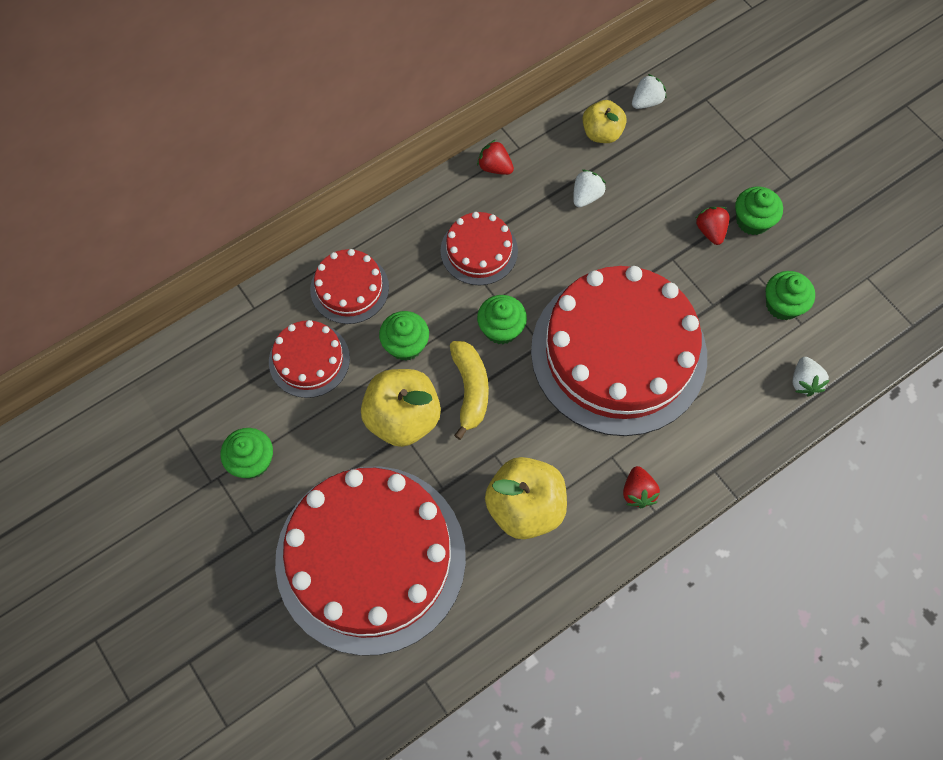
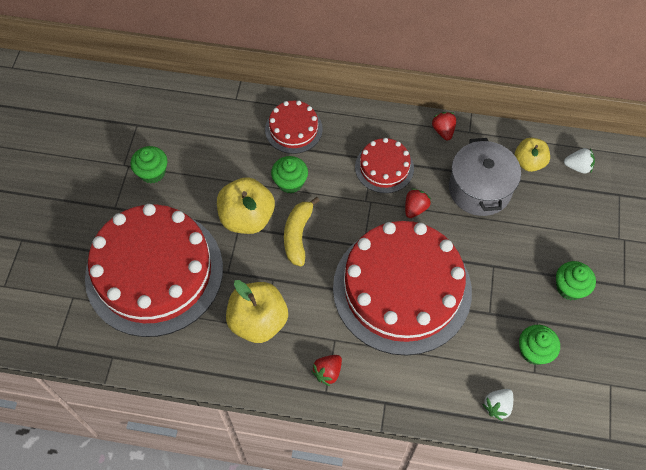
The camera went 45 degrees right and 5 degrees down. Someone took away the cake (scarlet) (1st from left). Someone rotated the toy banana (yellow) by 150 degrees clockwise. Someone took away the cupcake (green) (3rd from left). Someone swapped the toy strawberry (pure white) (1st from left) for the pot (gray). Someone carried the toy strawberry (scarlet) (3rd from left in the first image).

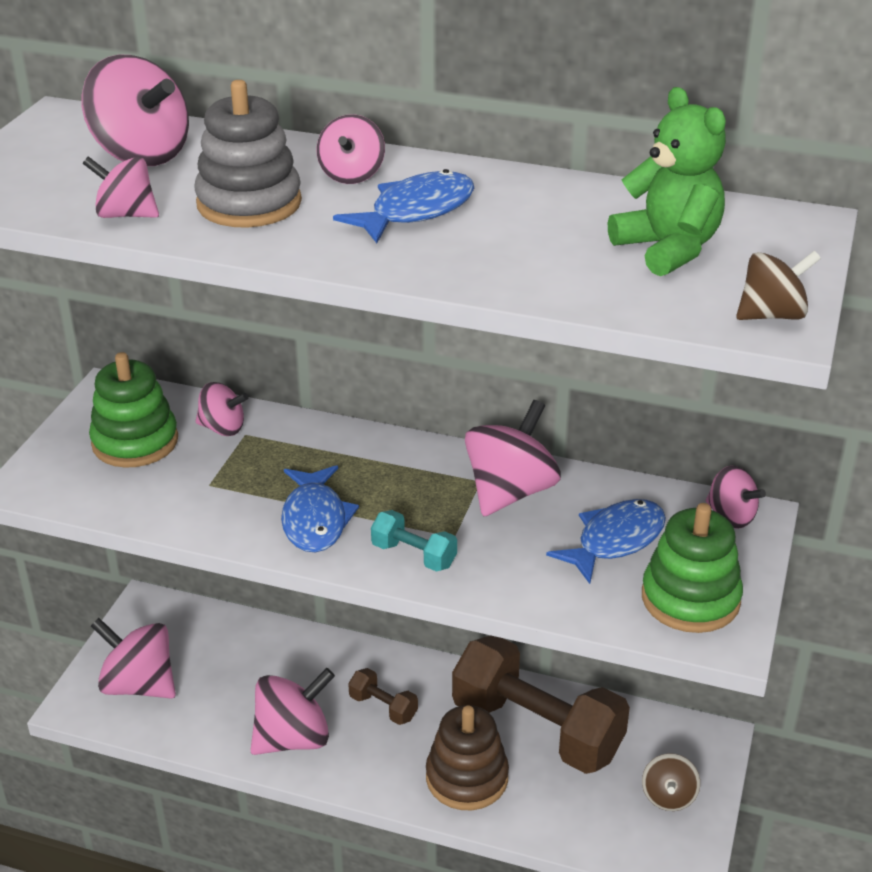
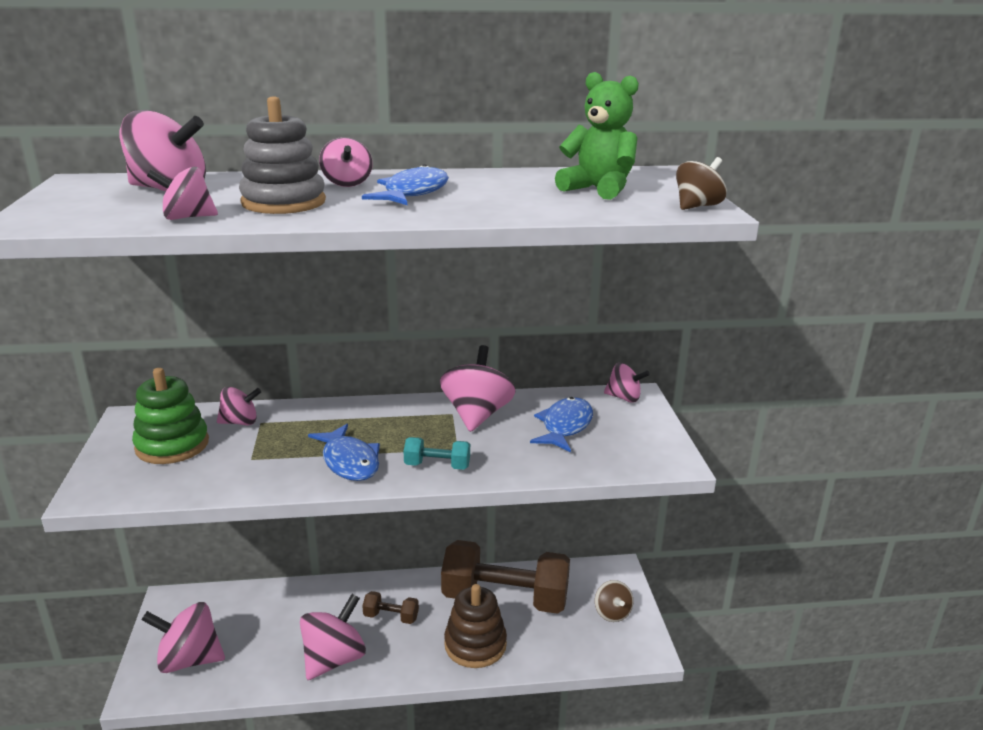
The camera went 25 degrees left and 10 degrees down. Someone took away the ring stacker (green) (2nd from left).

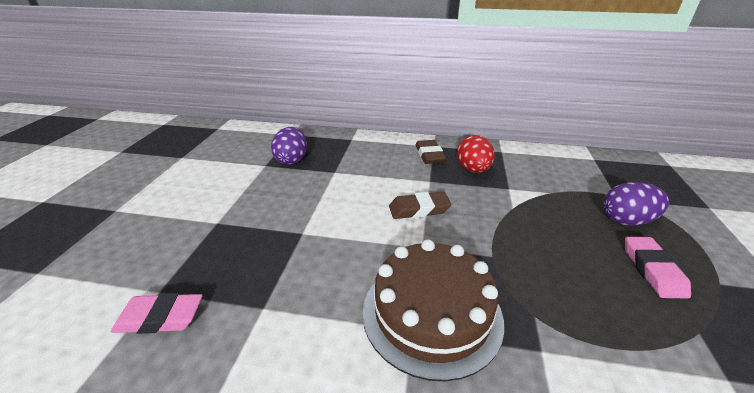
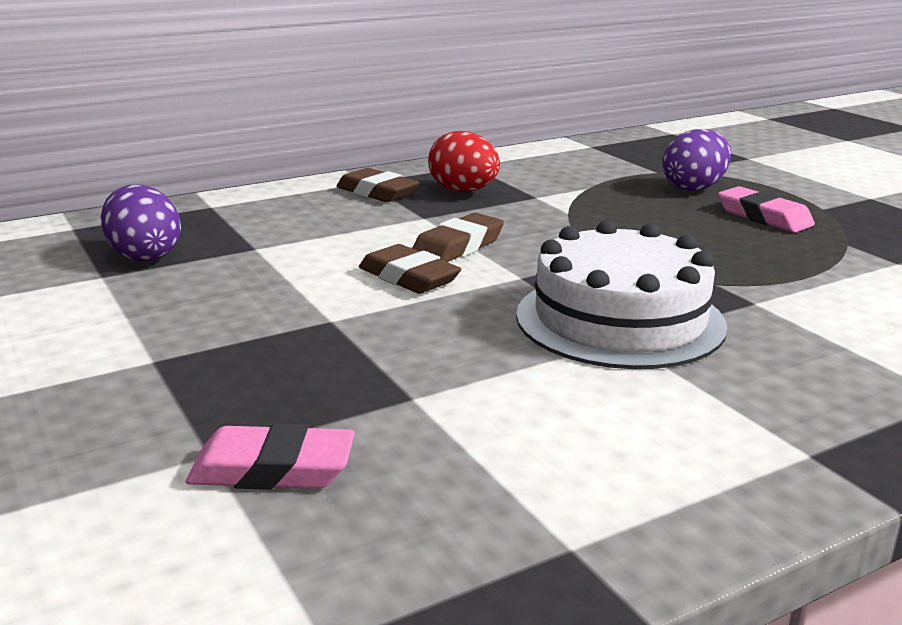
The camera went 40 degrees left and 10 degrees down. Someone rotated the gum eraser (rose-pink) (1st from left) by 45 degrees clockwise. Someone repainted the cake (dark brown), which became the cake (pure white). Someone put down the gum eraser (dark brown) (2nd from left).

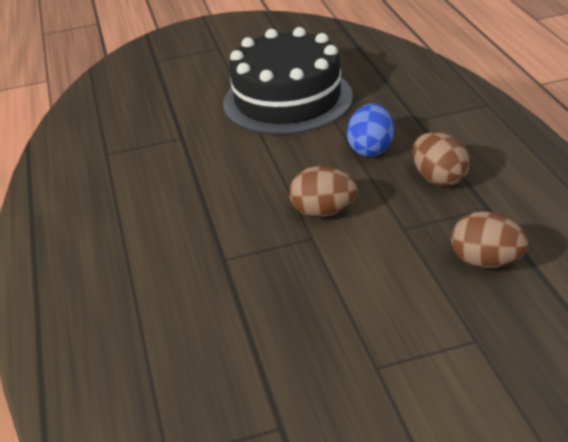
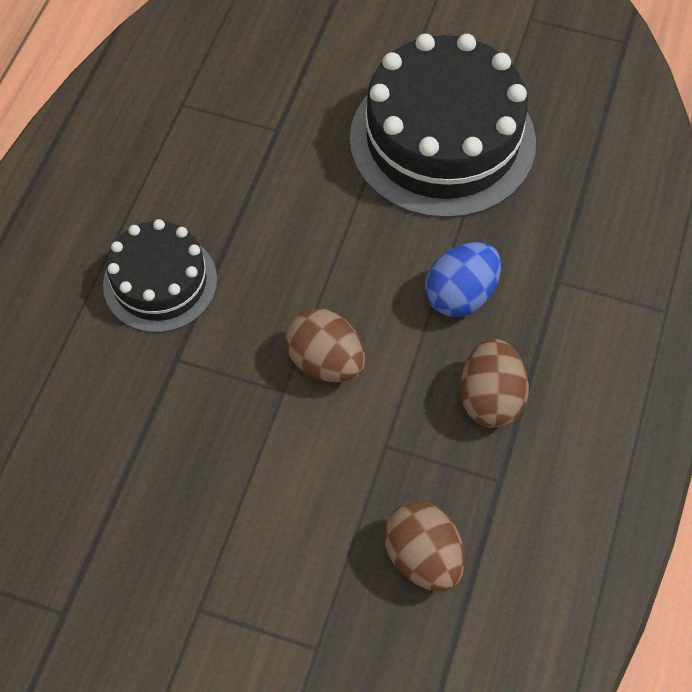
The camera went 30 degrees right and 25 degrees up. Someone put down the cake (ebony) (1st from left).

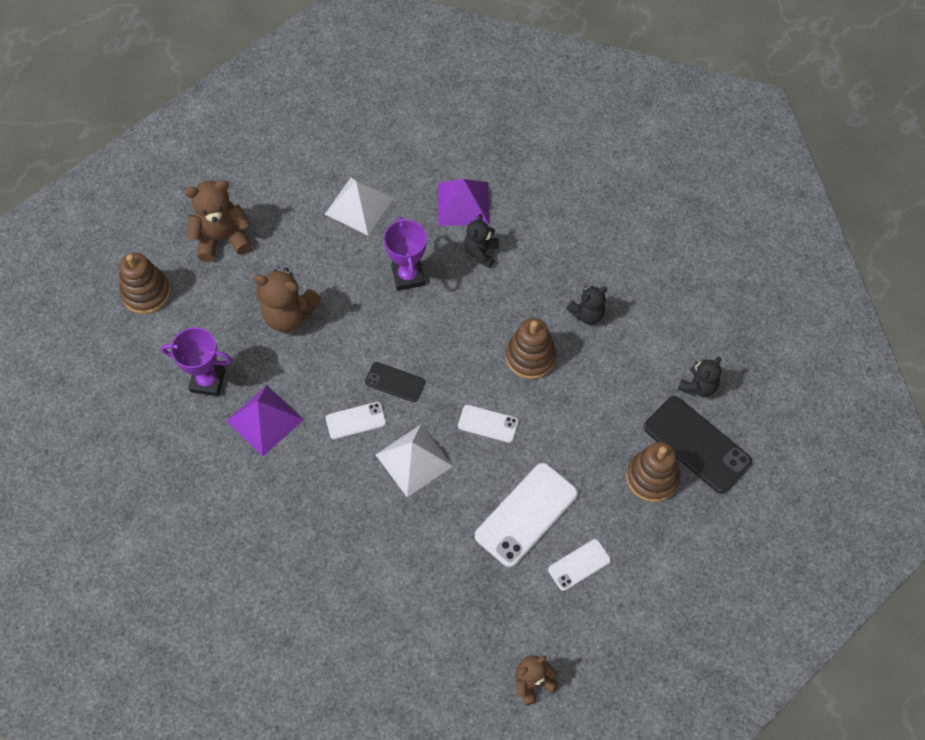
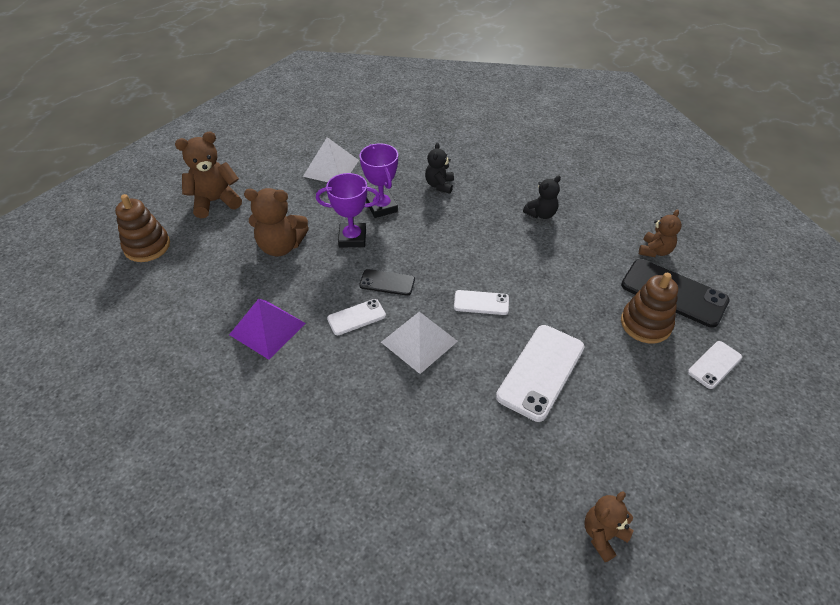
The camera went 10 degrees left and 15 degrees down. Someone carried the prize cup (violet) (1st from left). Someone took away the pyramid shape (violet) (2nd from left). Someone took away the ring stacker (dark brown) (2nd from left). Someone carried the smartphone (pure white) (4th from left). Someone repainted the teddy (ebony) (3rd from left), which became the teddy (dark brown) (4th from left).

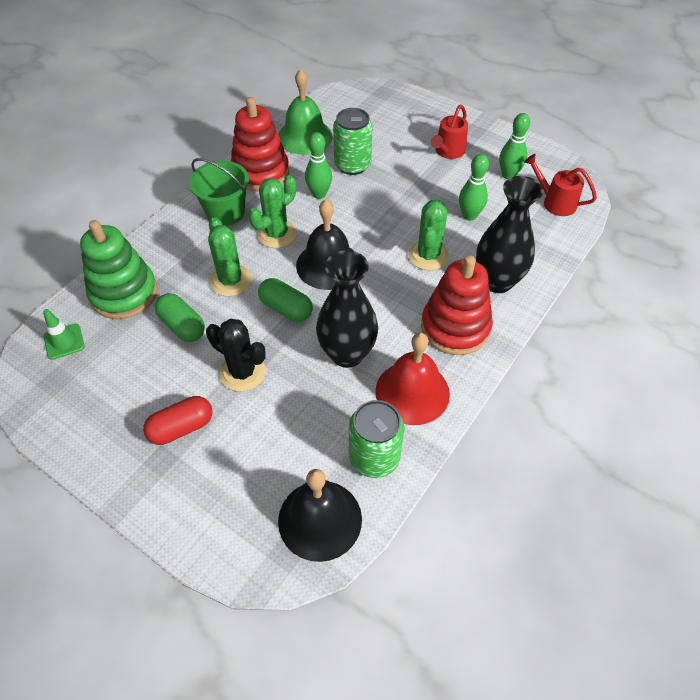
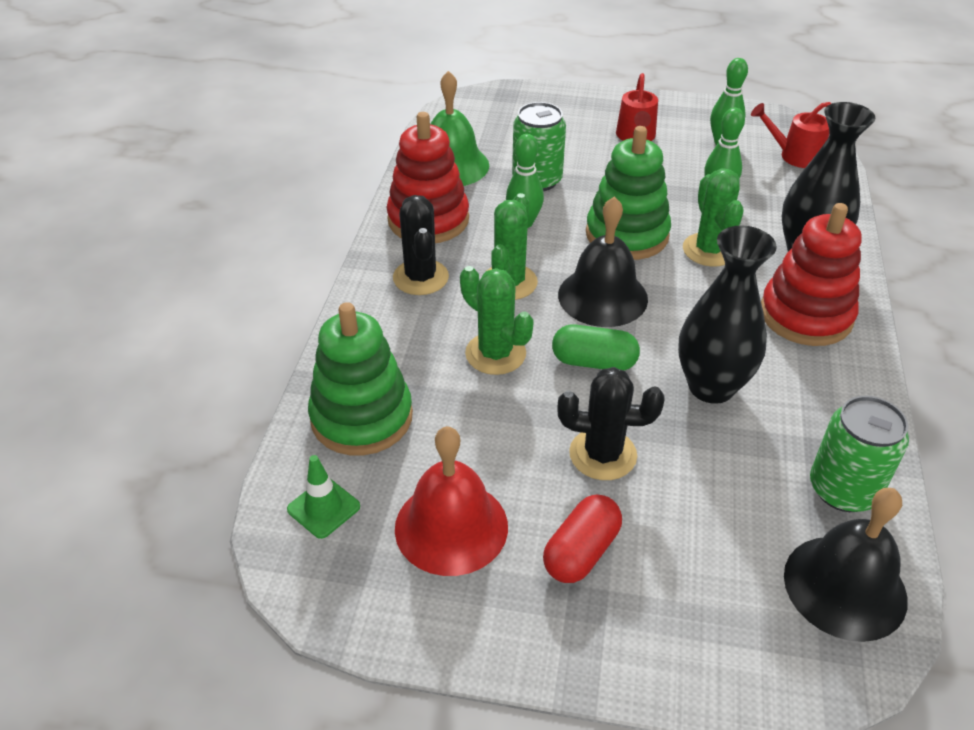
The camera went 25 degrees left and 10 degrees down. Someone took away the pill (green) (1st from left). Someone swapped the pail (green) for the prickly plant (ebony) (1st from left). Someone carried the bell (scarlet). Someone put down the ring stacker (green) (2nd from left).

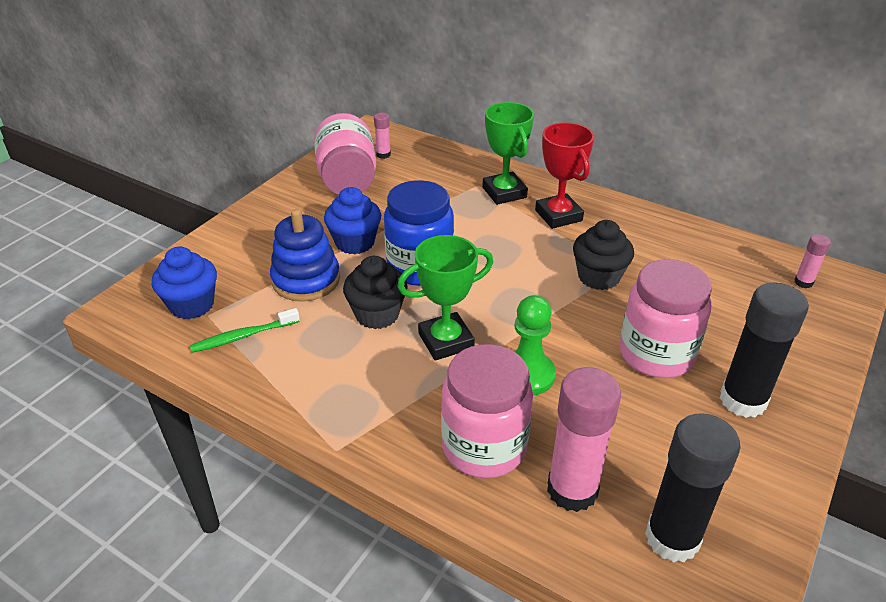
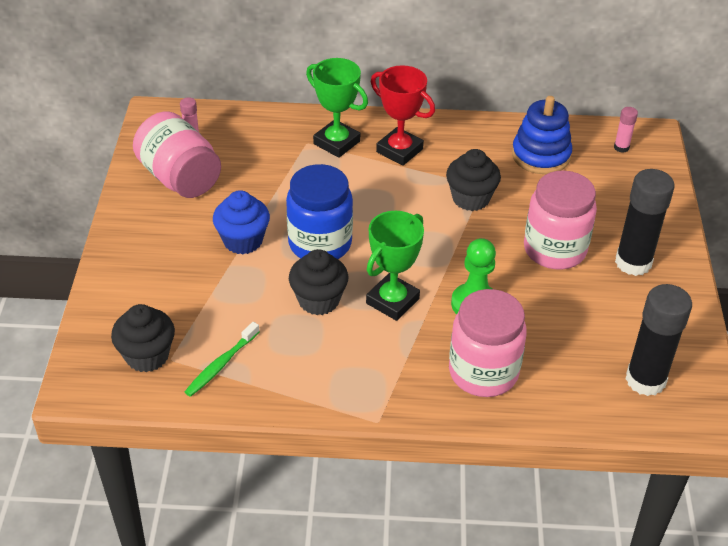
The camera went 30 degrees left and 5 degrees up. Someone repainted the cupcake (royal blue) (1st from left), which became the cupcake (ebony) (1st from left). Someone carried the ring stacker (royal blue). Someone took away the glue (rose-pink) (2nd from left).

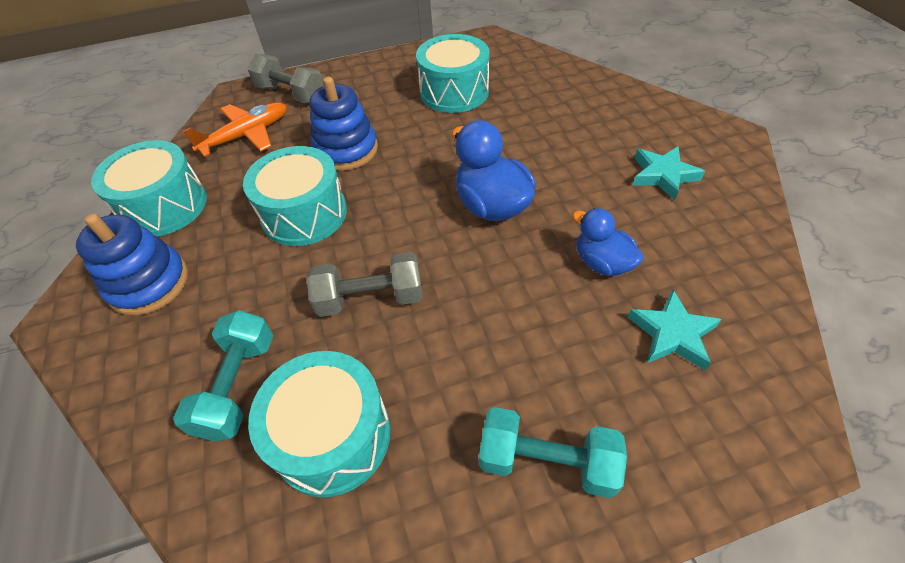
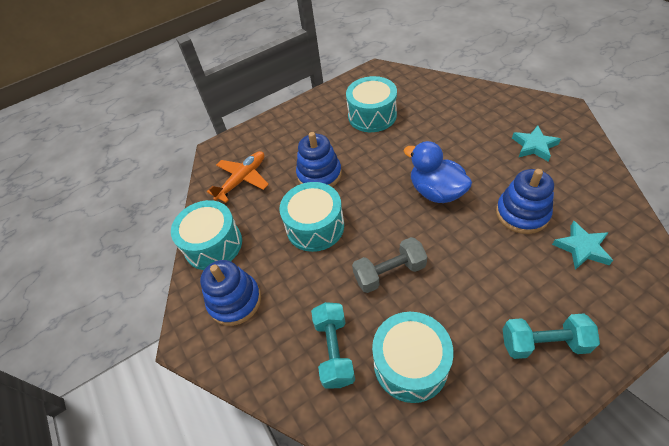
The camera went 10 degrees left and 0 degrees up. Someone took away the dumbbell (gray) (1st from left). Someone swapped the duck (royal blue) (2nd from left) for the ring stacker (royal blue) (3rd from left).

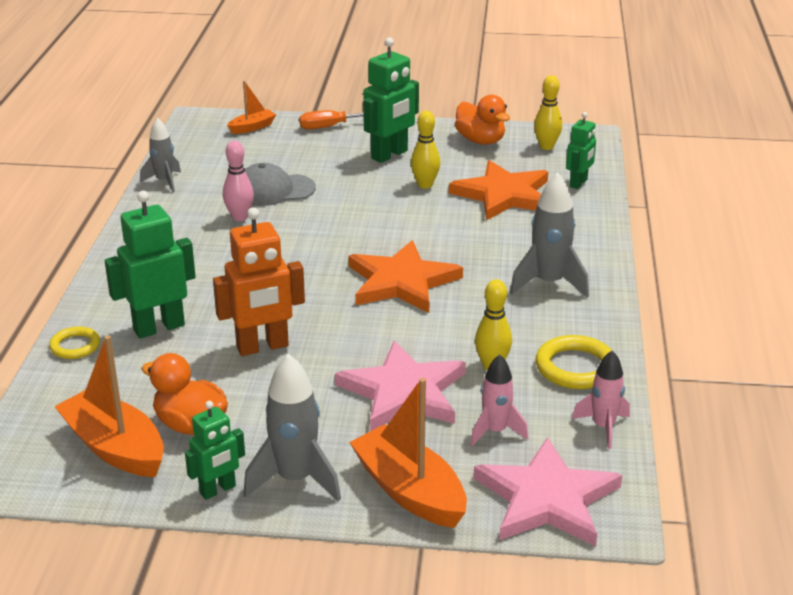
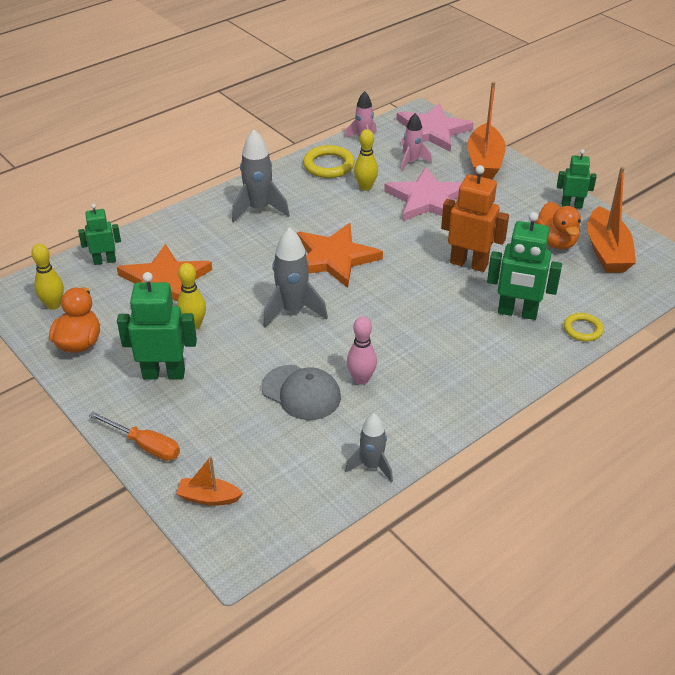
The camera went 135 degrees left and 10 degrees up. Someone carried the toy rocket (gray) (2nd from left).

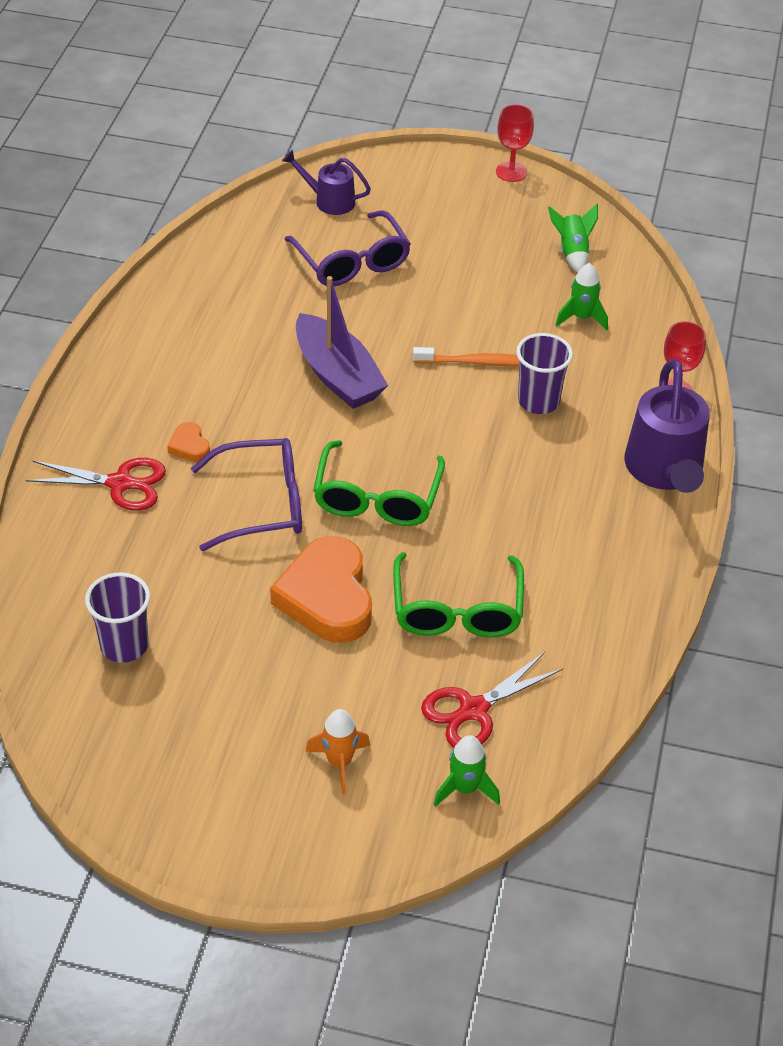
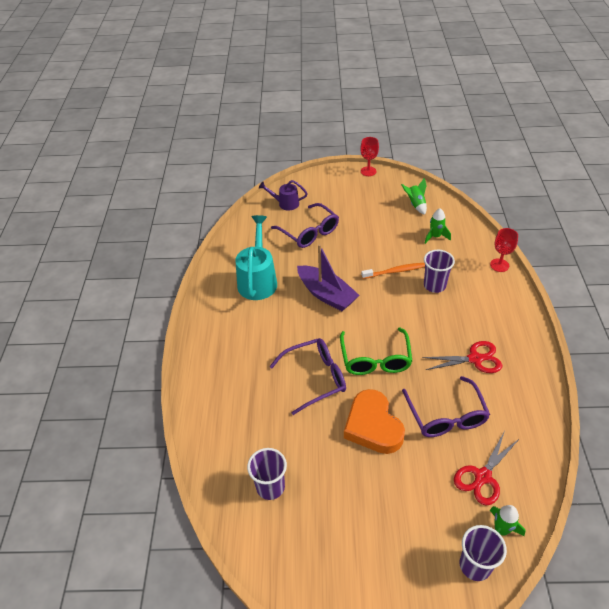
The camera went 10 degrees left and 0 degrees up. Someone carried the scissors (scarlet) (1st from left). Someone took away the heart shape (orange) (1st from left). Someone took away the toy rocket (orange). Someone repainted the spectacles (green) (2nd from left), which became the spectacles (violet) (3rd from left). Someone took away the watering pot (violet) (2nd from left). Someone put down the watering pot (teal). Someone put down the beaker (violet) (3rd from left).

